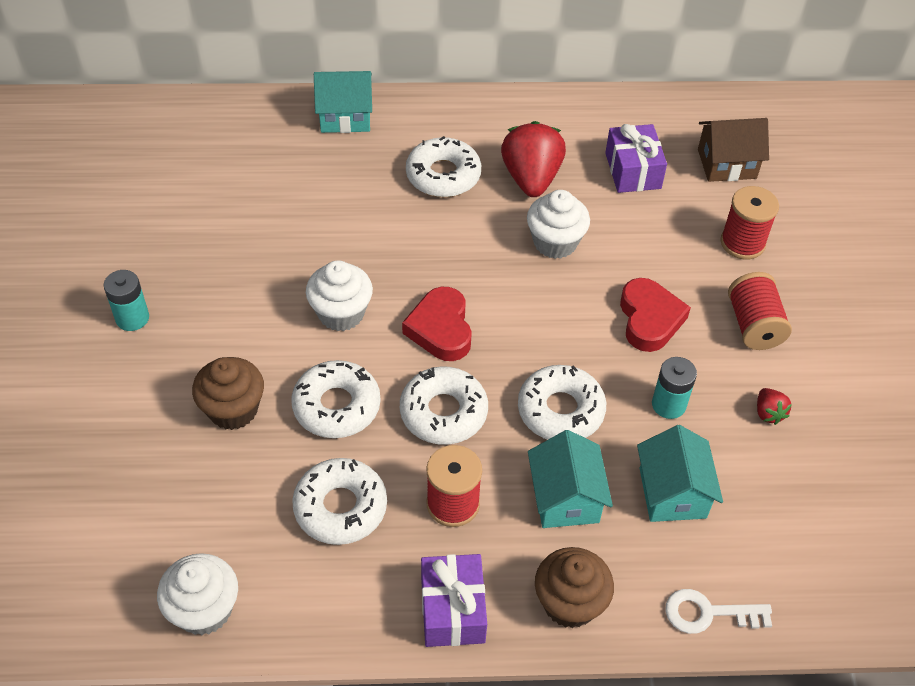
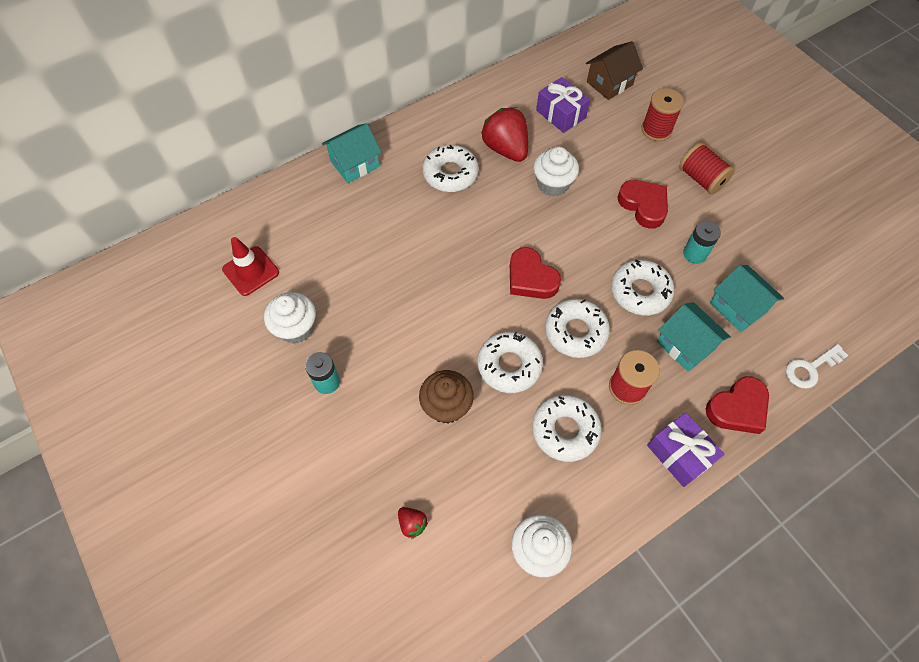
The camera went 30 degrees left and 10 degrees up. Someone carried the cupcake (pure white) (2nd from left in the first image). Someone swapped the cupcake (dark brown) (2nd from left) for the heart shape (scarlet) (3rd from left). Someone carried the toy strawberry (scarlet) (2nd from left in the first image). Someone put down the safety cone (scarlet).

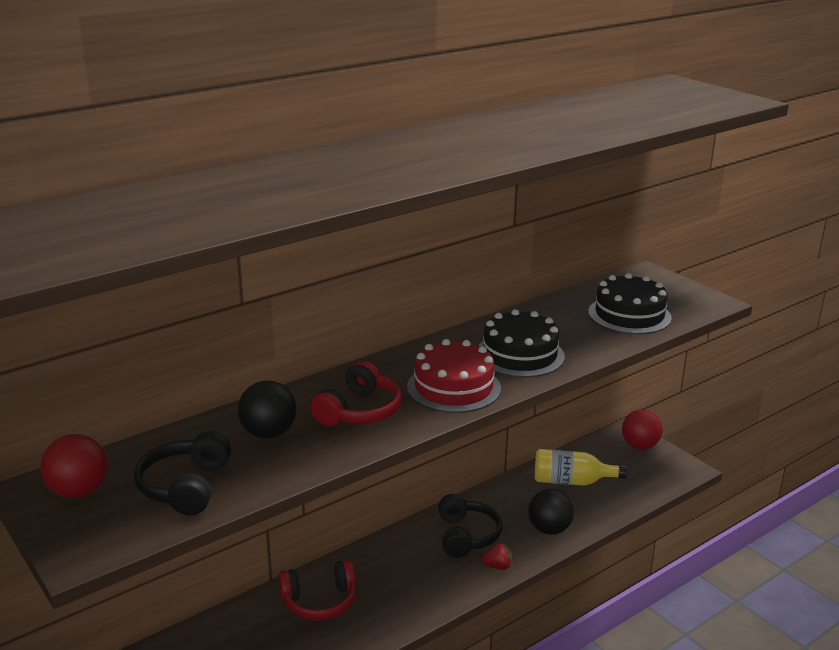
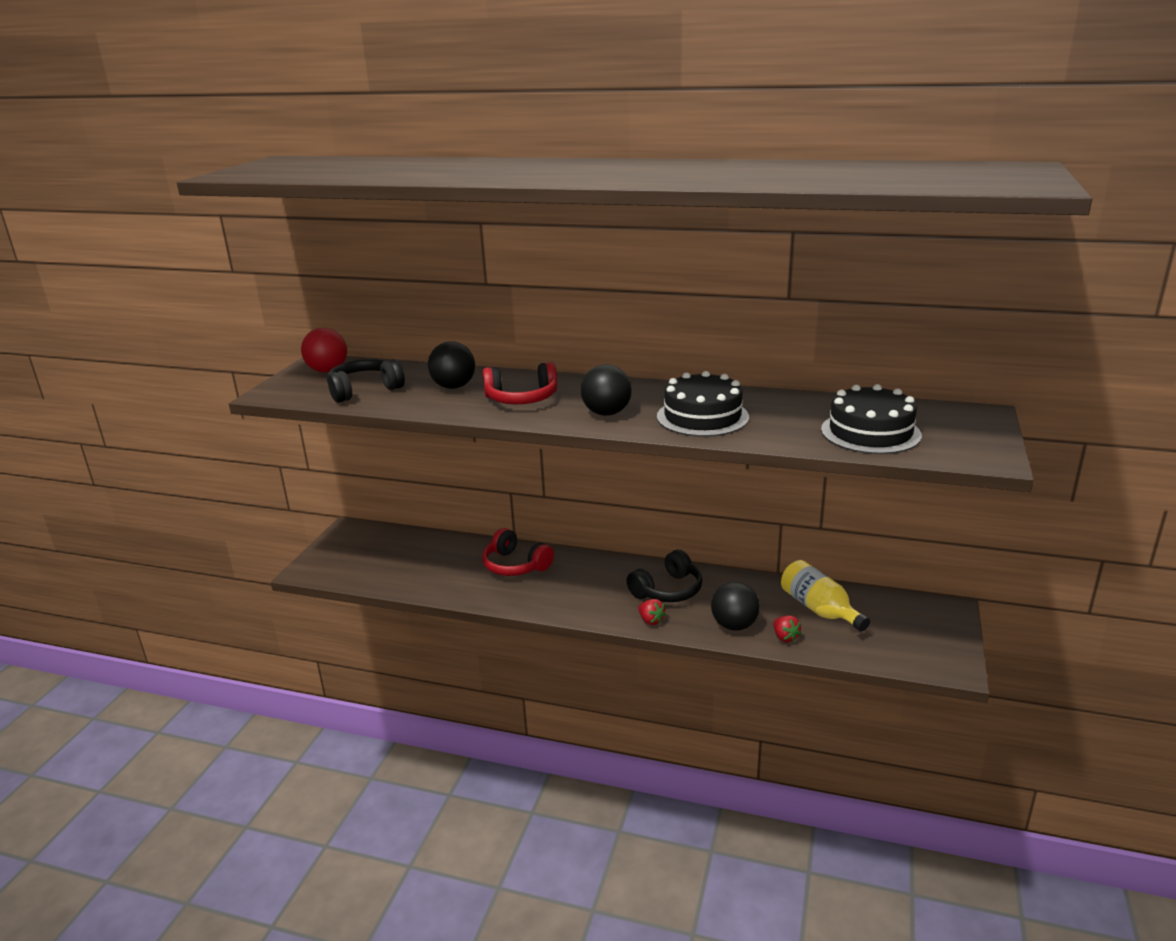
The camera went 55 degrees right and 0 degrees up. Someone swapped the cake (scarlet) for the play ball (ebony) (2nd from left). Someone took away the play ball (scarlet) (2nd from left). Someone put down the toy strawberry (scarlet) (2nd from left).

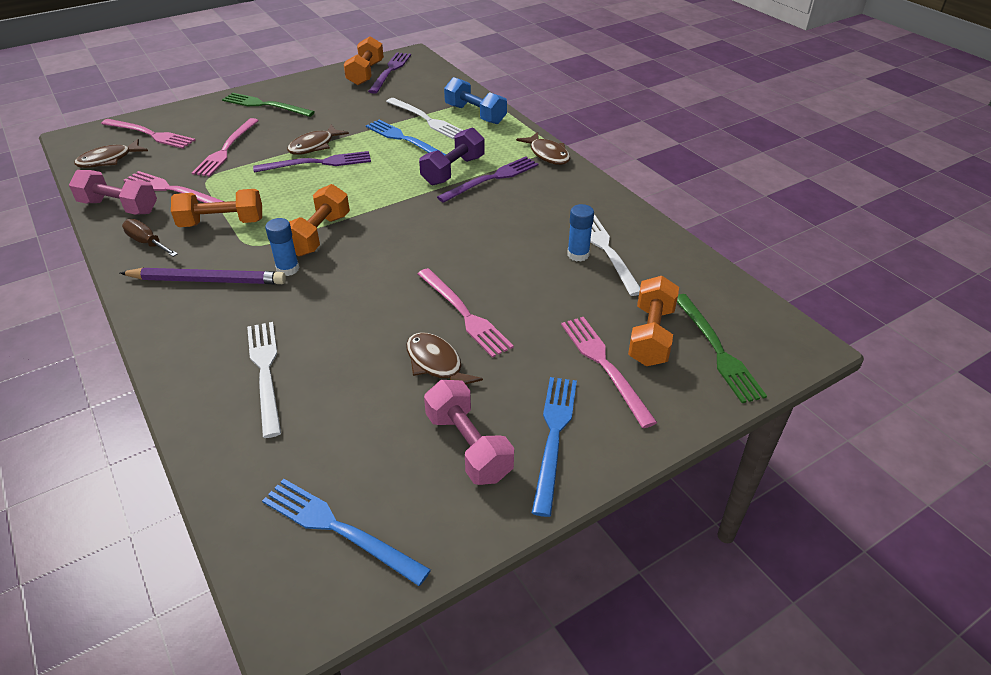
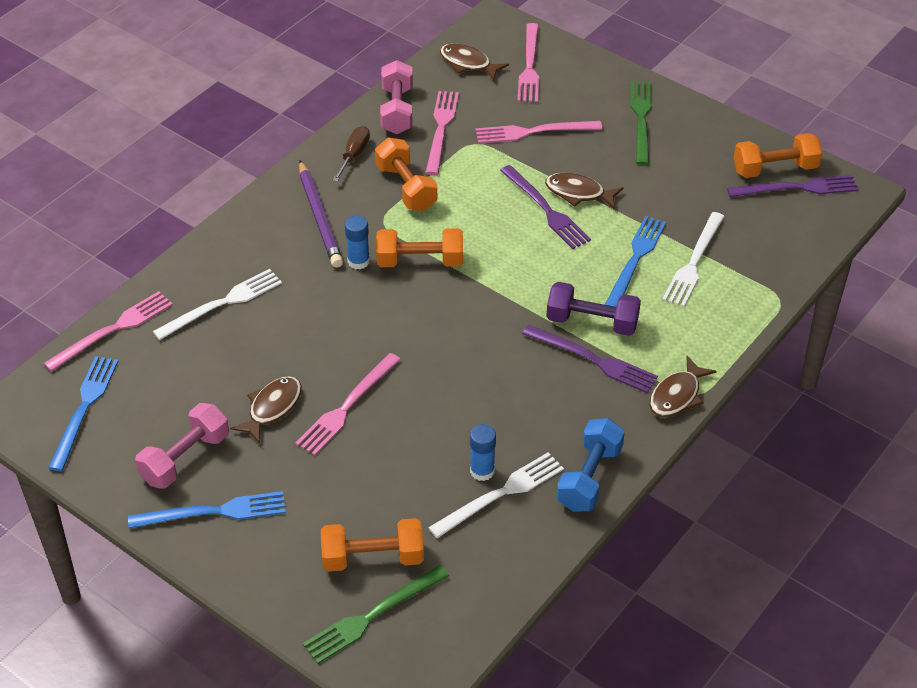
The camera went 70 degrees right and 5 degrees up. Someone carried the dumbbell (royal blue). Someone carried the dinner fork (rose-pink) (5th from left in the first image).

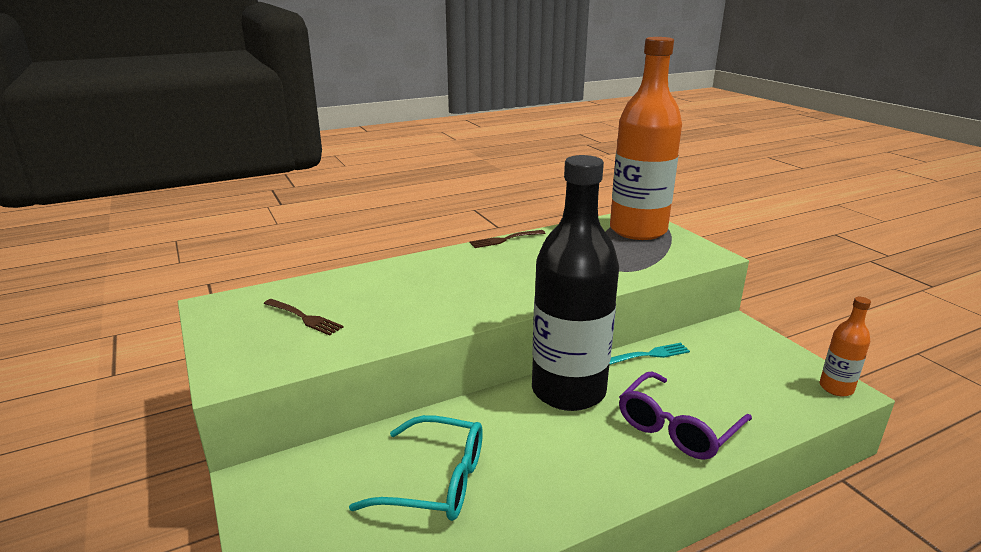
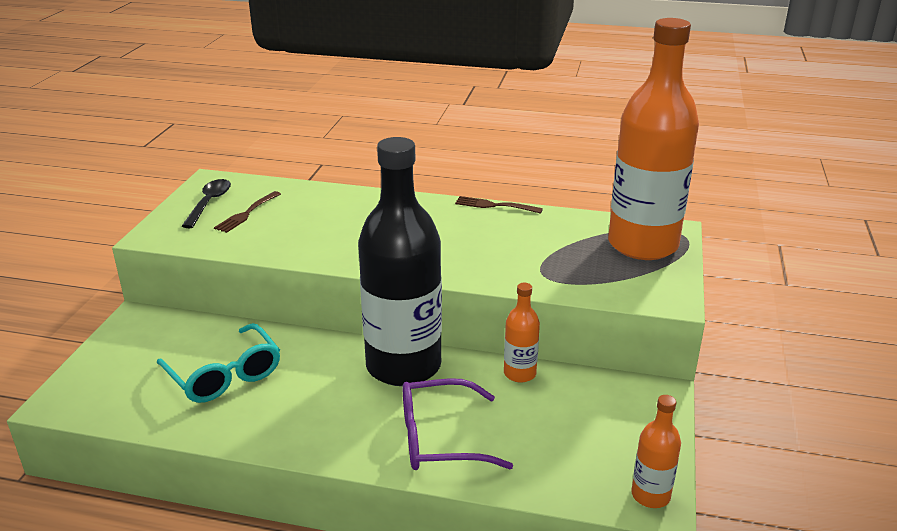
The camera went 40 degrees right and 5 degrees up. Someone rotated the dinner fork (dark brown) (1st from left) by 45 degrees clockwise. Someone swapped the dinner fork (teal) for the flask (orange) (1st from left). Someone put down the spoon (ebony).

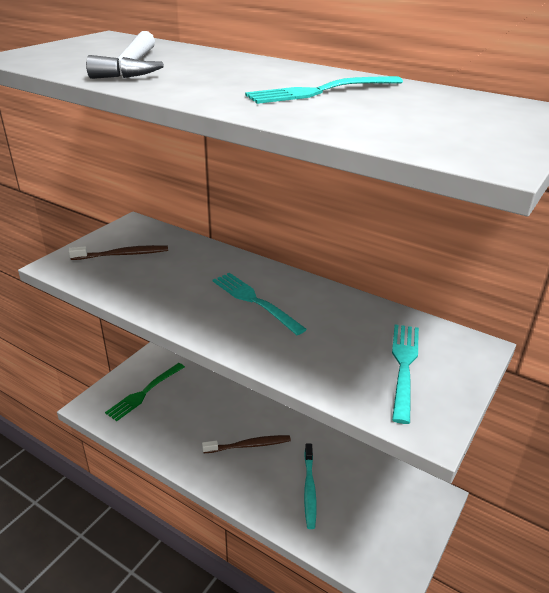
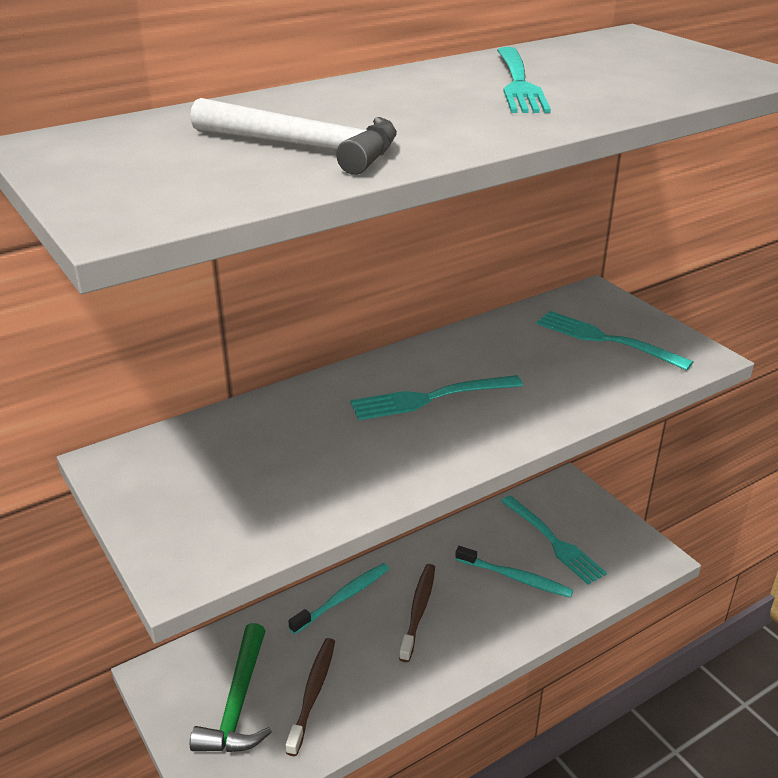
The camera went 65 degrees left and 0 degrees up. Someone carried the toothbrush (dark brown) (1st from left). Someone swapped the dinner fork (green) for the hammer (green). Someone put down the toothbrush (teal) (1st from left). Someone put down the dinner fork (teal) (3rd from left).

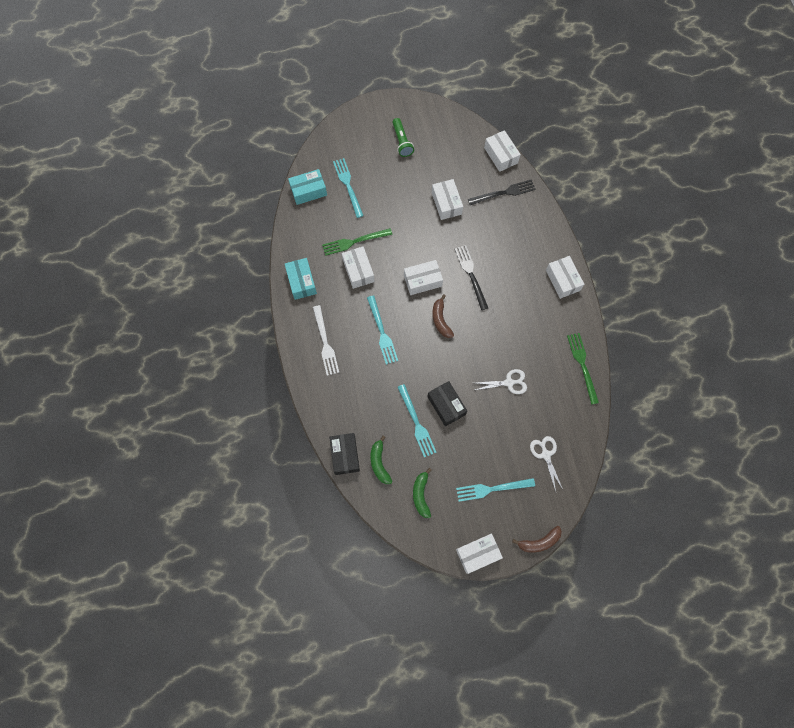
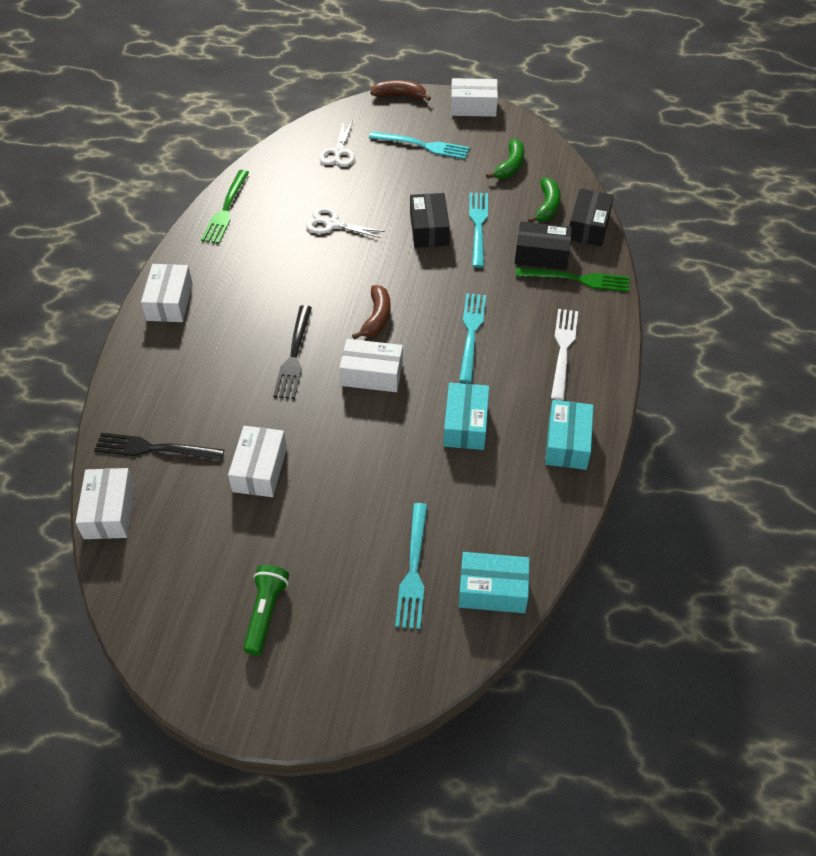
The camera went 155 degrees left and 20 degrees down. Someone carried the dinner fork (green) (1st from left in the first image). Someone repainted the parcel (pure white) (1st from left), which became the parcel (teal) (1st from left). Someone put down the parcel (ebony) (2nd from left).

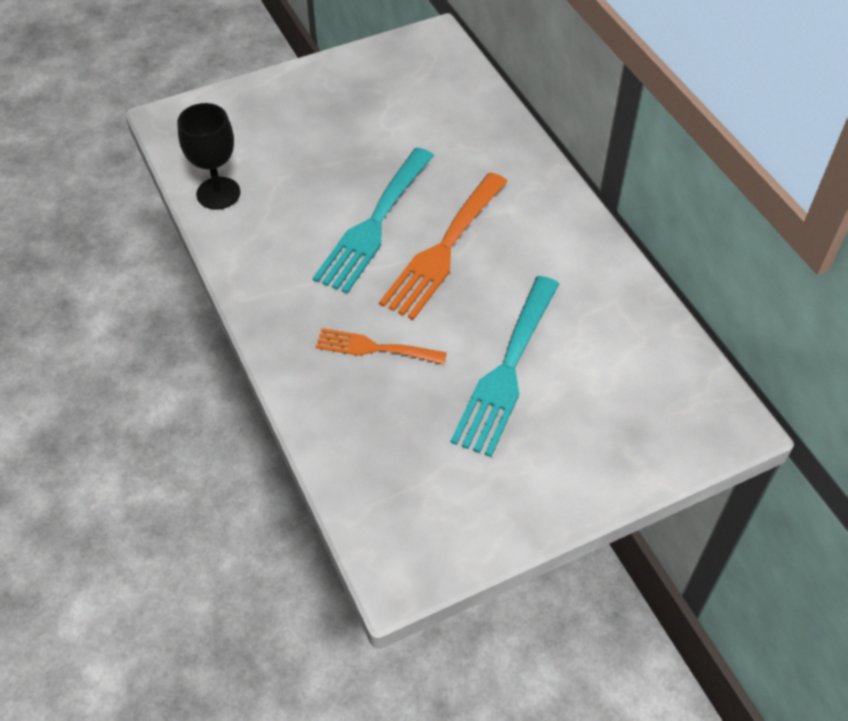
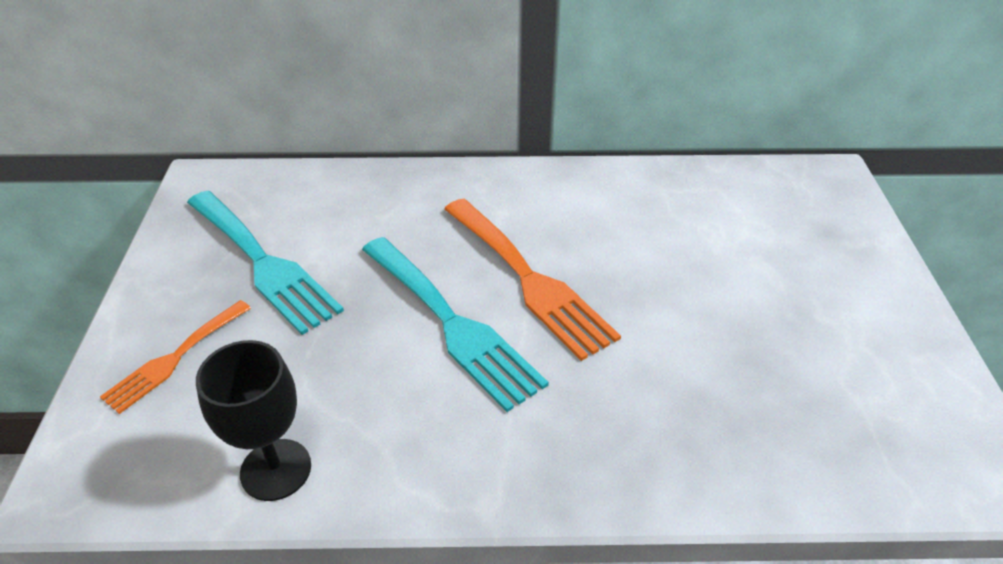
The camera went 65 degrees left and 10 degrees down. Someone carried the dinner fork (orange) (1st from left). Someone carried the dinner fork (teal) (2nd from left in the first image).

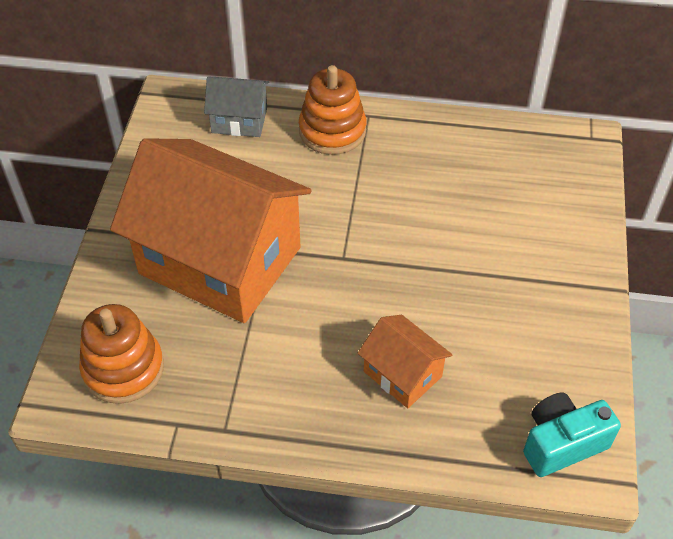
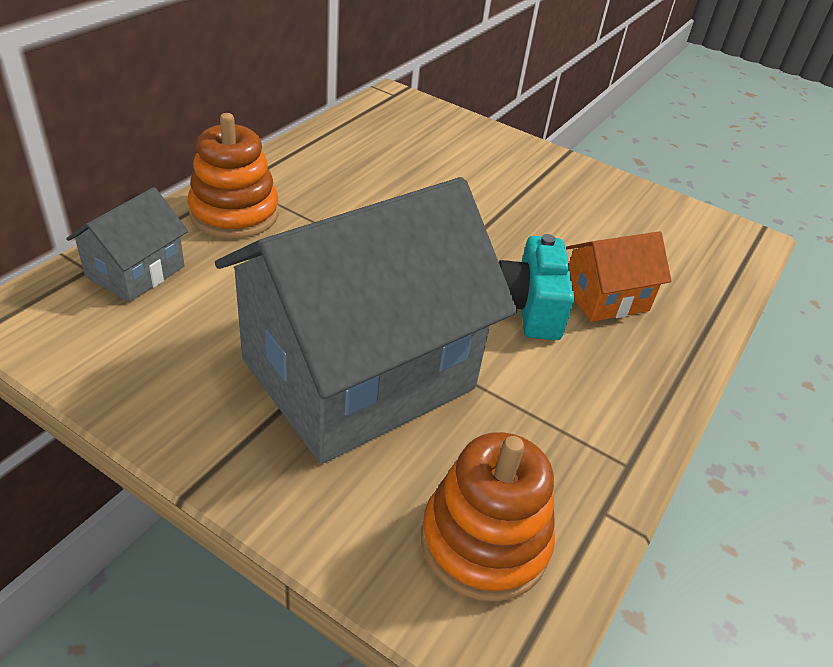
The camera went 70 degrees left and 10 degrees down. Someone repainted the house (orange) (1st from left), which became the house (gray) (2nd from left). Someone carried the photo camera (teal).

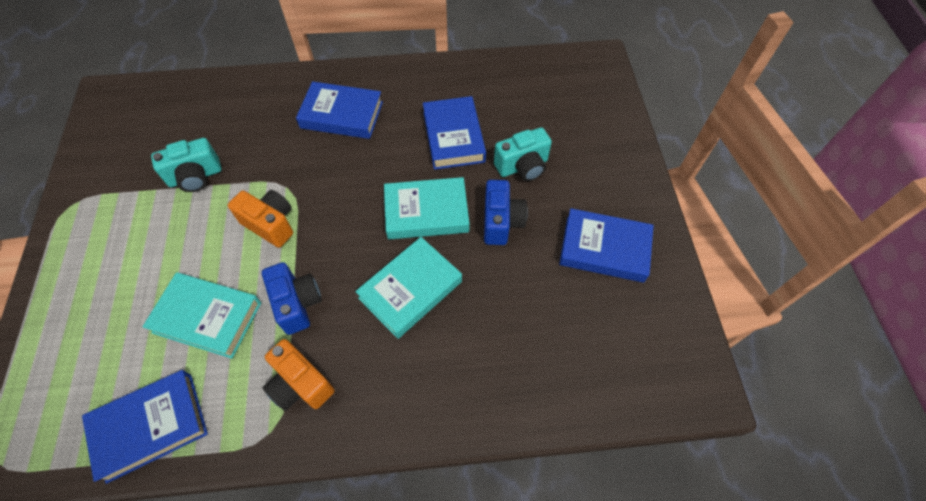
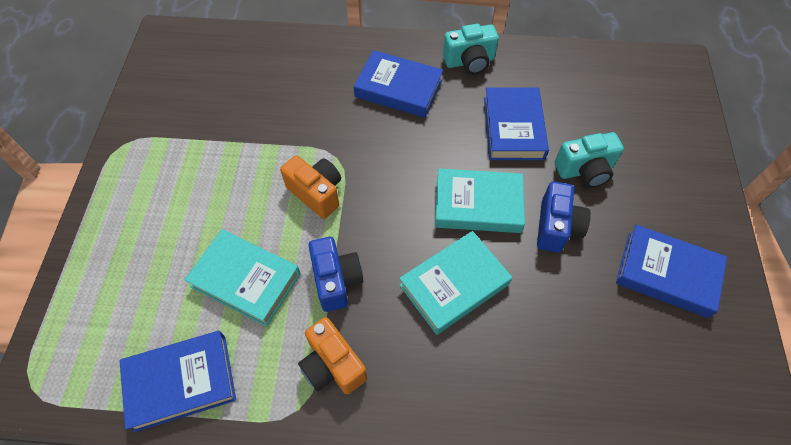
The camera went 10 degrees right and 0 degrees up. Someone carried the photo camera (teal) (1st from left).

